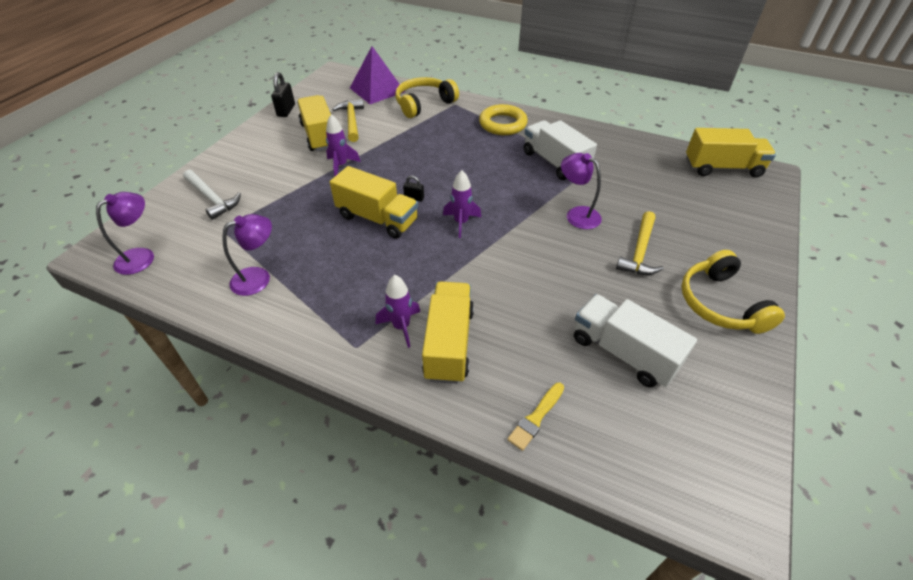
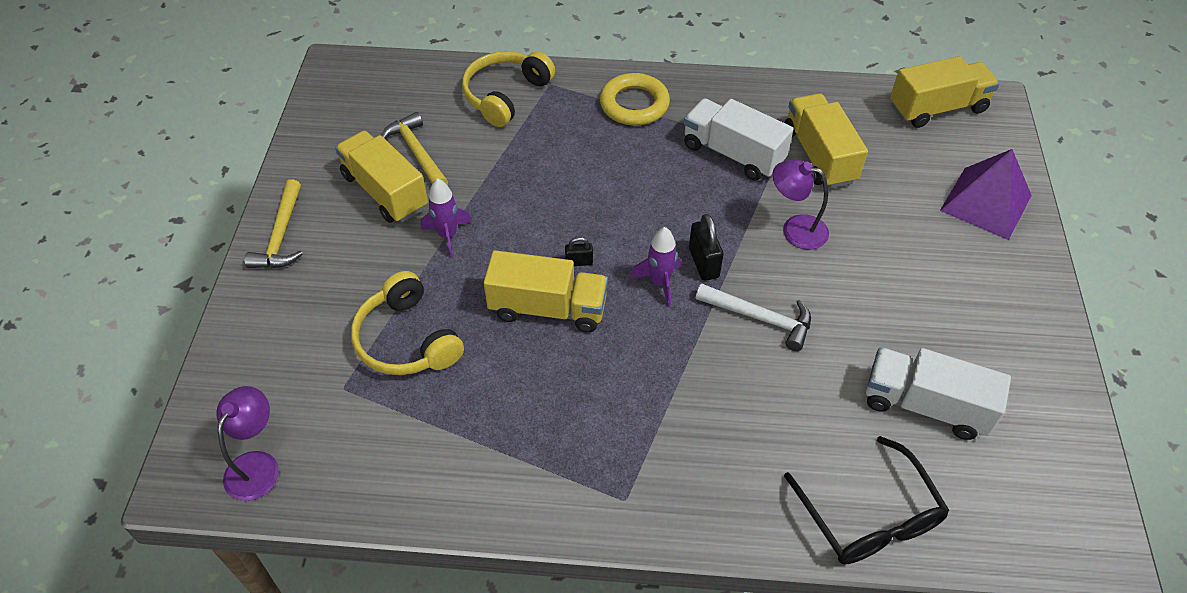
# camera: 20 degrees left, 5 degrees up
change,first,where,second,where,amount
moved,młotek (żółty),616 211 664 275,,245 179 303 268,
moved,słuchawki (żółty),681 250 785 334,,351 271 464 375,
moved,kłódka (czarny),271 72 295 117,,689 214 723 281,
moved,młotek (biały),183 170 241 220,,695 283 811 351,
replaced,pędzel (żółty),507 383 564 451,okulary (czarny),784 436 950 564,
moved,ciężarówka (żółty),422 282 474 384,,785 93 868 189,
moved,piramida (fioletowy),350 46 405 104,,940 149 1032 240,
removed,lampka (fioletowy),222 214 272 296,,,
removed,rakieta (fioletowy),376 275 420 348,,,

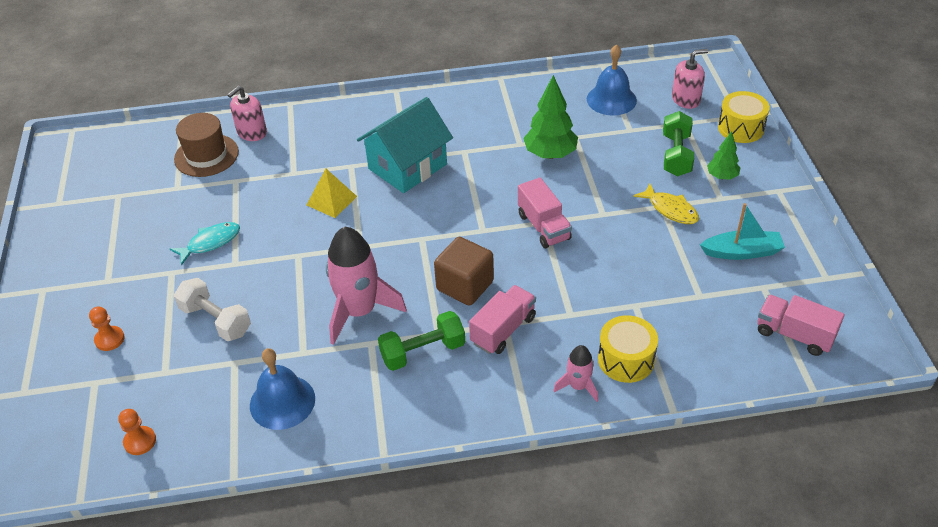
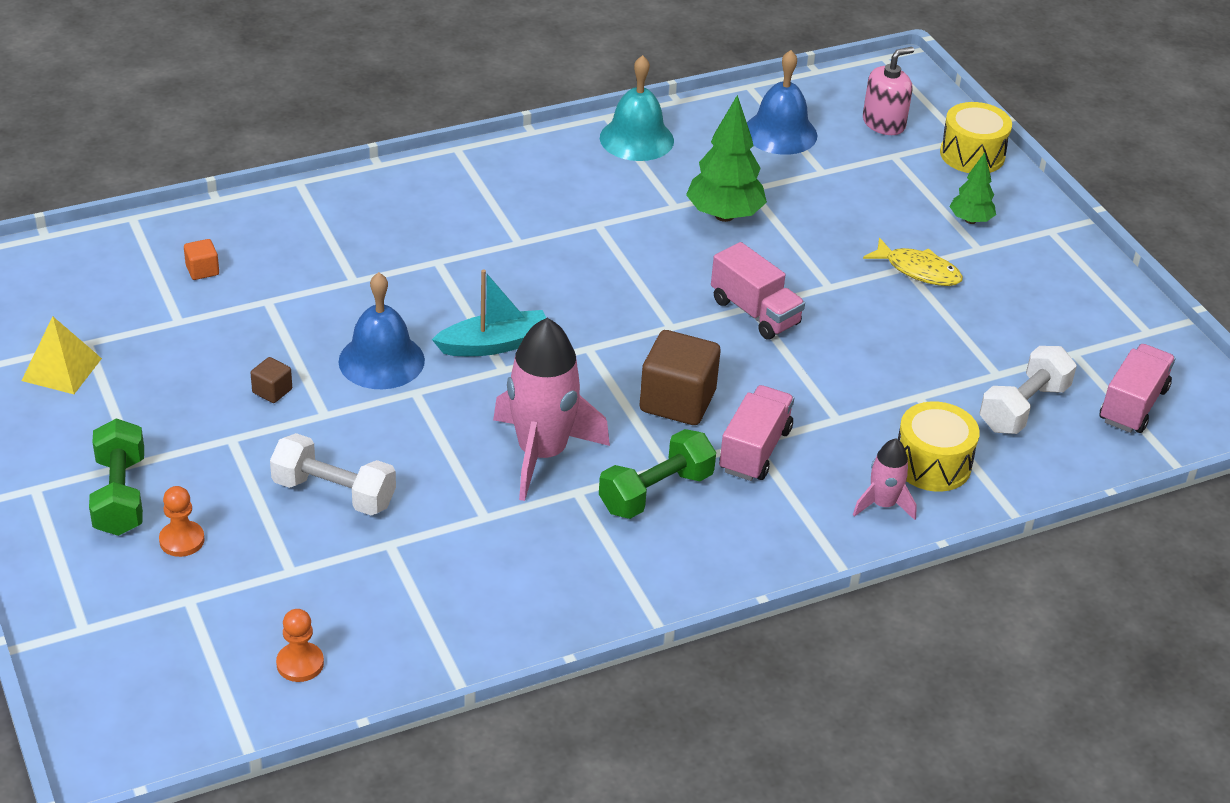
# camera: 20 degrees left, 5 degrees down
change,first,where,second,where,amount
moved,piramida (żółty),307 169 357 218,,21 316 102 394,
moved,hantel (zielony),663 111 694 177,,89 418 144 536,
replaced,kapelusz (brązowy),174 113 239 177,sześcian (pomarańczowy),184 239 219 280,
replaced,ryba (turkusowy),170 222 240 265,sześcian (brązowy),251 357 292 403,
moved,dzwonek (niebieski),250 348 315 430,,338 272 425 389,
moved,łódka (turkusowy),700 203 785 260,,432 269 546 356,
added,,,dzwonek (turkusowy),600 55 674 161,
added,,,hantel (biały),980 346 1077 434,
turned,ciężarówka (różowy),757 295 845 356,,1099 344 1175 433,105 degrees clockwise
removed,dozownik mydła (różowy),227 86 267 141,,,
removed,domek (turkusowy),357 97 453 193,,,

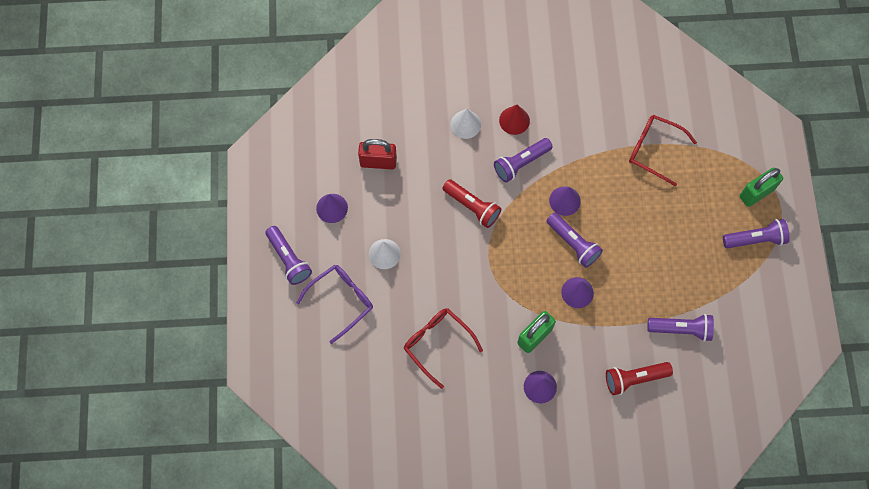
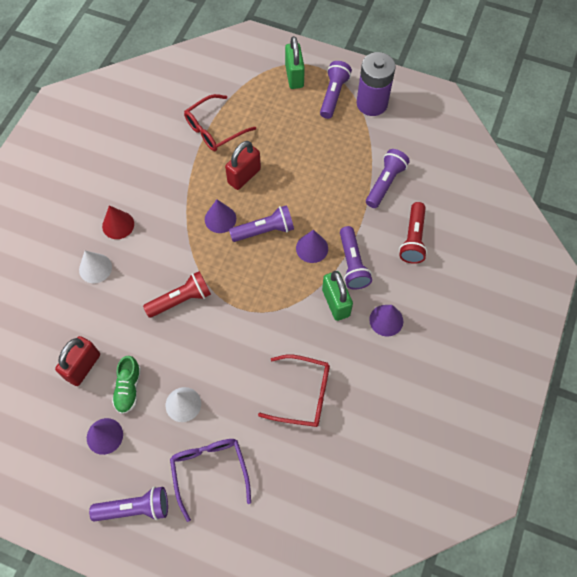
# camera: 65 degrees left, 5 degrees down
change,first,where,second,where,amount
added,,,but (zielony),112 356 141 414,
added,,,kłódka (czerwony),225 141 261 190,
turned,okulary (czerwony),404 308 483 389,,258 355 330 427,150 degrees counterclockwise
moved,latarka (fioletowy),494 138 553 183,,340 226 372 290,
added,,,bateria (fioletowy),357 52 396 116,

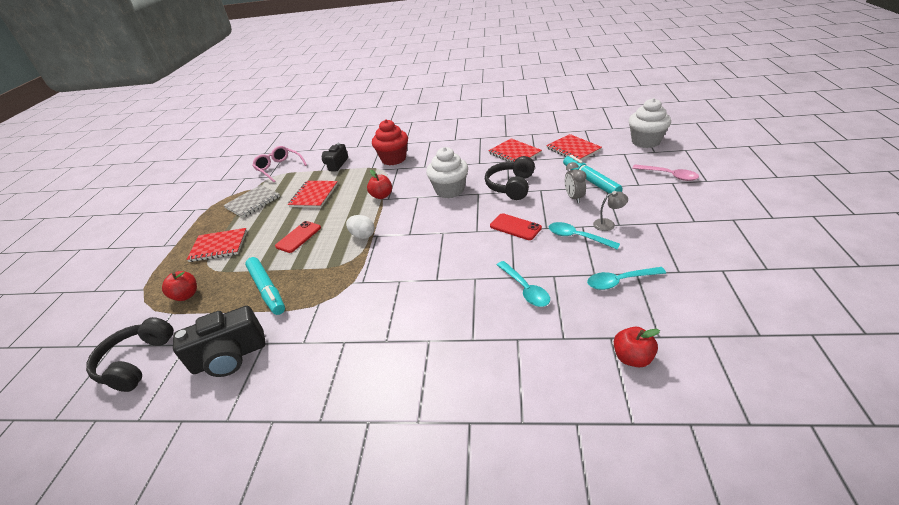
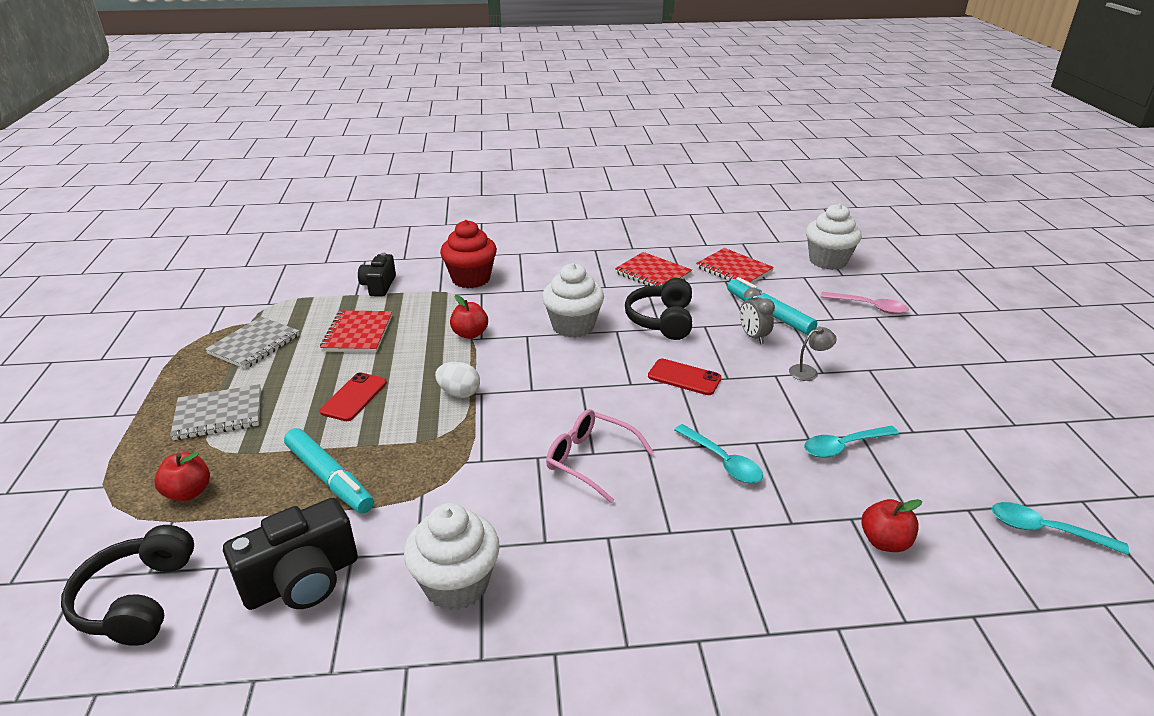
# camera: 15 degrees left, 5 degrees down
change,first,where,second,where,amount
recoloured,zeszyt (czerwony),186 228 247 262,zeszyt (szary),170 384 261 440,
added,,,muffinka (biały),404 503 500 610,
moved,okulary (różowy),252 146 307 182,,546 409 654 503,
moved,łyżka (turkusowy),548 222 620 250,,992 502 1129 555,

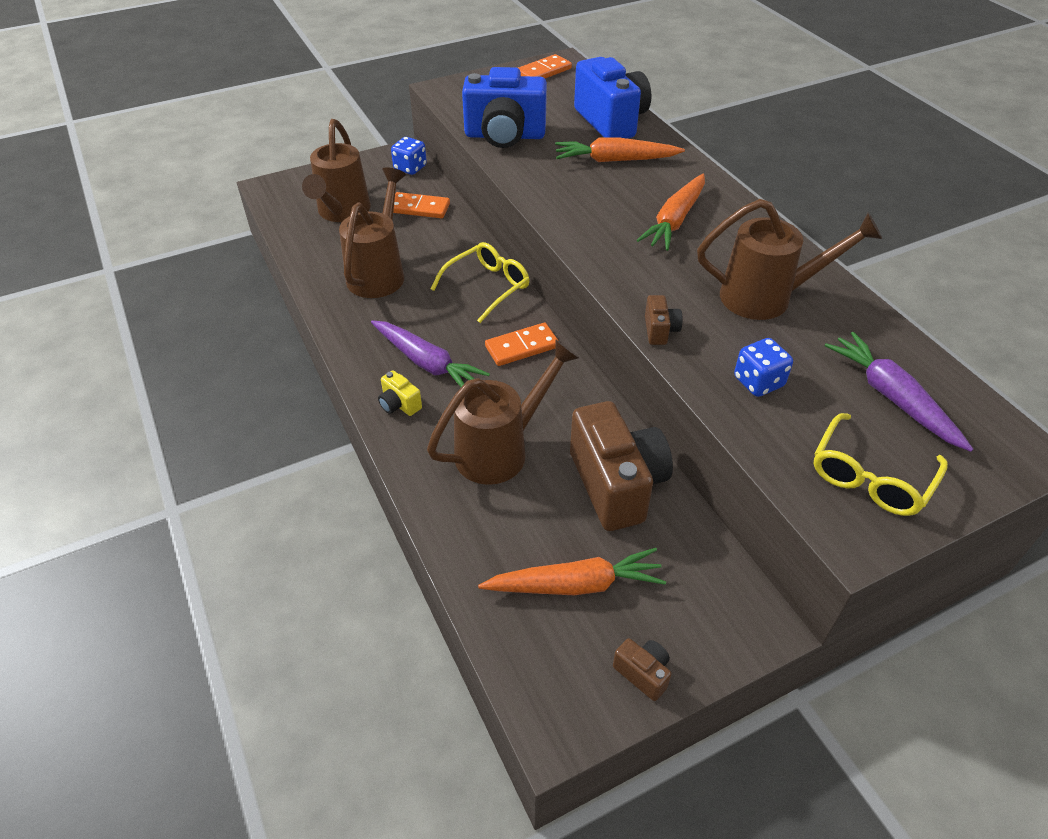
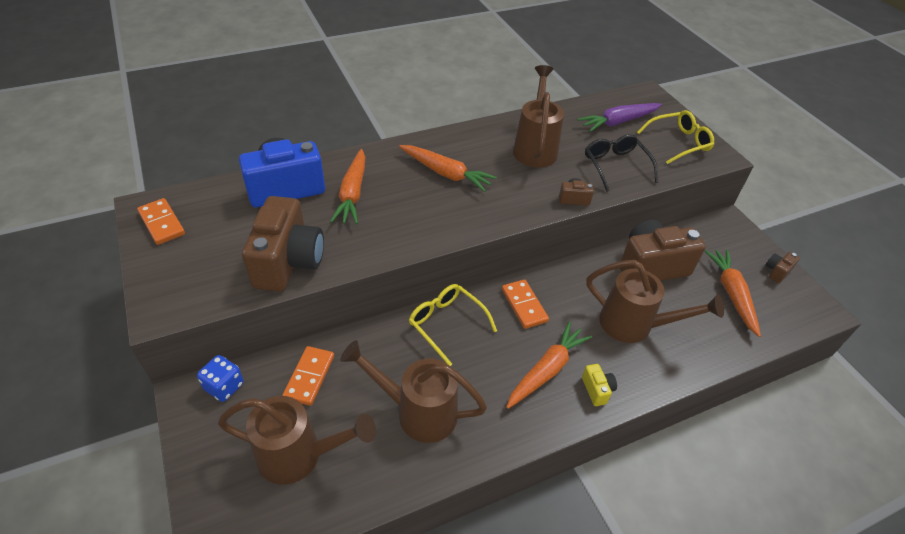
# camera: 90 degrees left, 0 degrees up
change,first,where,second,where,amount
recoloured,aparat fotograficzny (niebieski),462 67 547 148,aparat fotograficzny (brązowy),242 196 324 292,
recoloured,marchewka (fioletowy),371 320 490 387,marchewka (pomarańczowy),506 321 592 409,
turned,aparat fotograficzny (żółty),378 370 422 416,,582 364 617 406,60 degrees counterclockwise
replaced,kostka do gry (niebieski),734 338 793 397,okulary (czarny),585 134 659 192,
turned,konewka (brązowy),427 340 579 485,,586 260 724 343,150 degrees clockwise
turned,okulary (żółty),813 413 948 516,,637 110 714 164,60 degrees counterclockwise

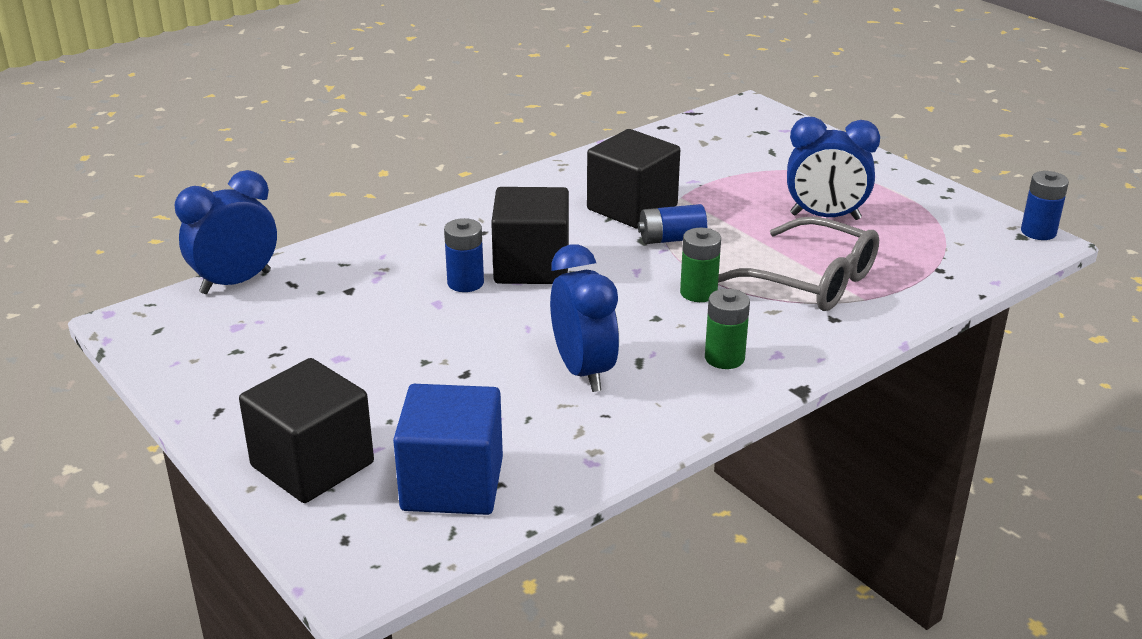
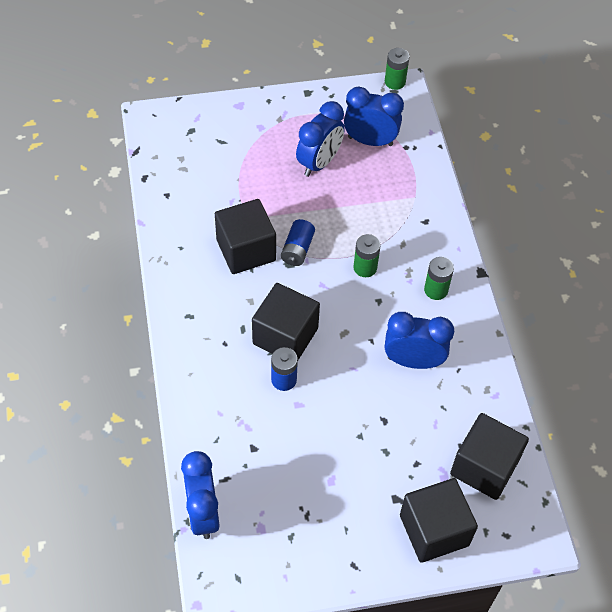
# camera: 65 degrees left, 25 degrees up
change,first,where,second,where,amount
added,,,budzik (niebieski),344 87 404 146,
recoloured,bateria (niebieski),1021 171 1069 240,bateria (zielony),385 48 410 90,
recoloured,sześcian (niebieski),393 384 503 515,sześcian (czarny),450 413 529 500,
removed,okulary (szary),718 216 879 311,,,

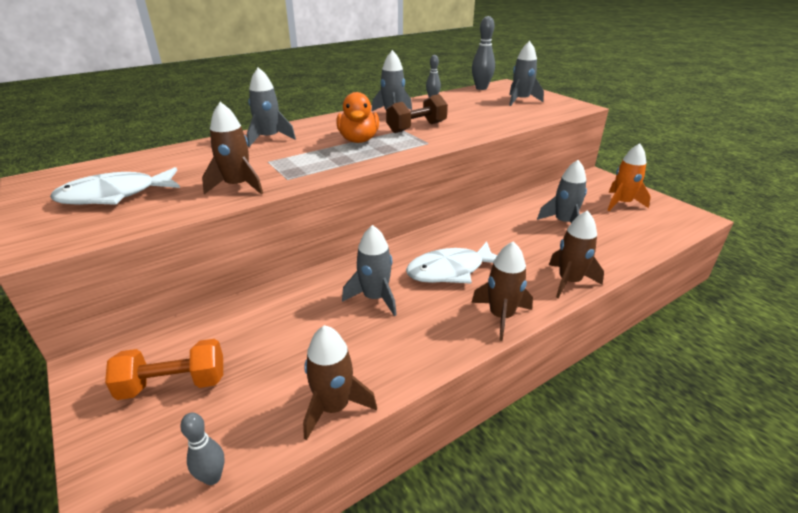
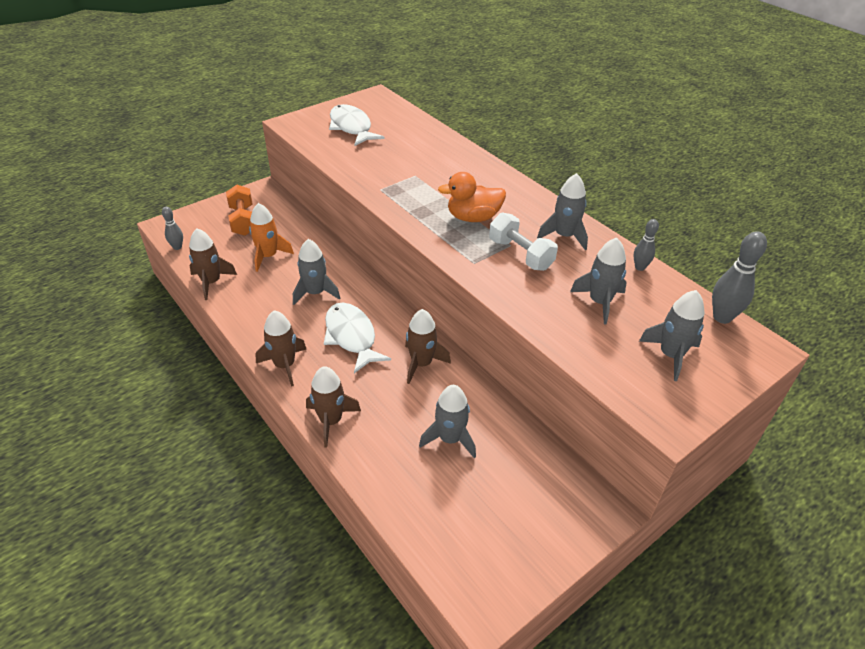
# camera: 85 degrees right, 10 degrees up
change,first,where,second,where,amount
moved,rakieta (pomarańczowy),607 143 651 211,,249 203 294 272,
moved,rakieta (brązowy),202 102 263 194,,405 309 451 384,
recoloured,hantel (brązowy),386 94 448 133,hantel (biały),489 212 558 271,
moved,rakieta (szary),247 67 296 147,,570 238 627 325,

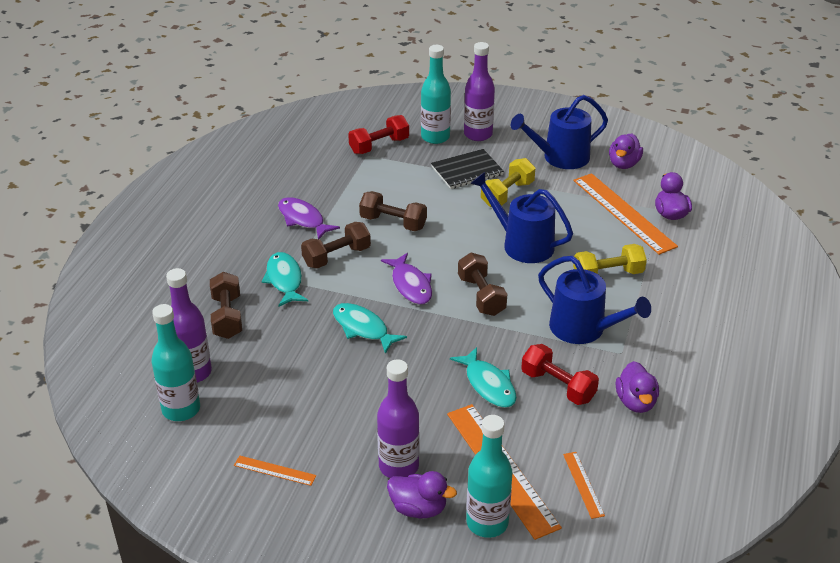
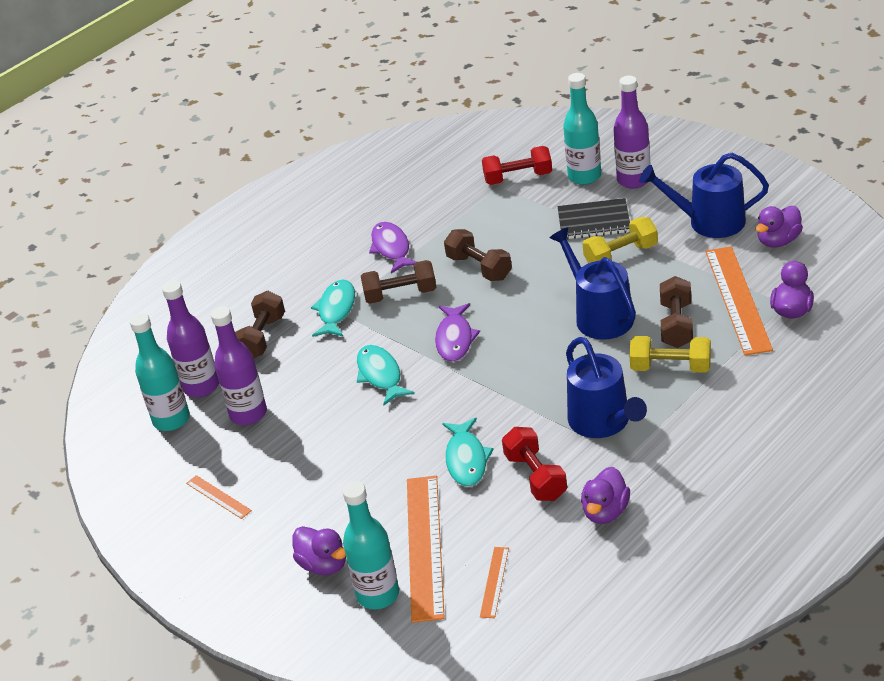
# camera: 30 degrees right, 0 degrees up
change,first,where,second,where,amount
moved,butelka (fioletowy),377 359 419 478,,211 306 267 425,
moved,hantel (brązowy),458 253 507 316,,660 276 693 348,

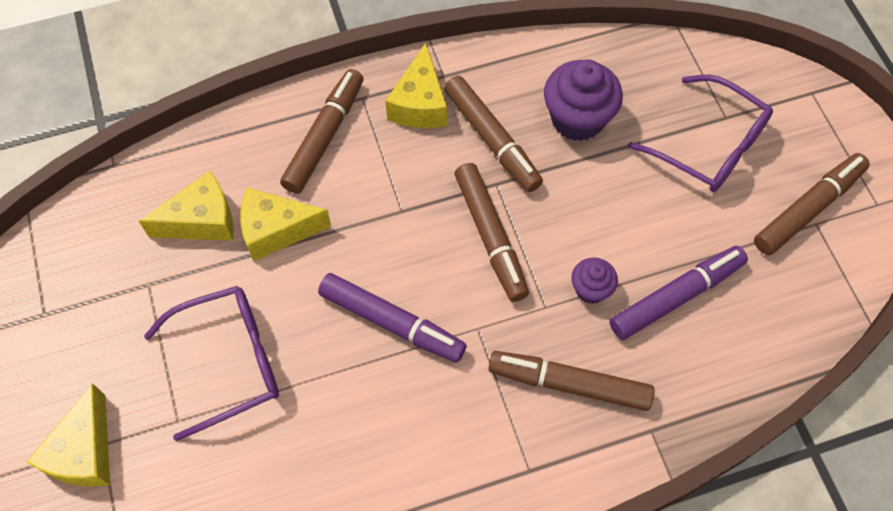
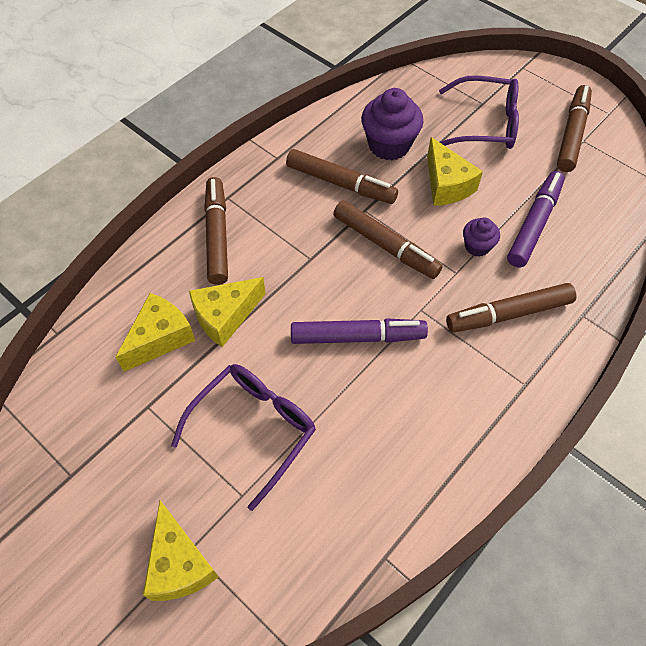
# camera: 30 degrees left, 5 degrees down
change,first,where,second,where,amount
moved,ser (żółty),385 43 447 128,,427 137 483 206,

